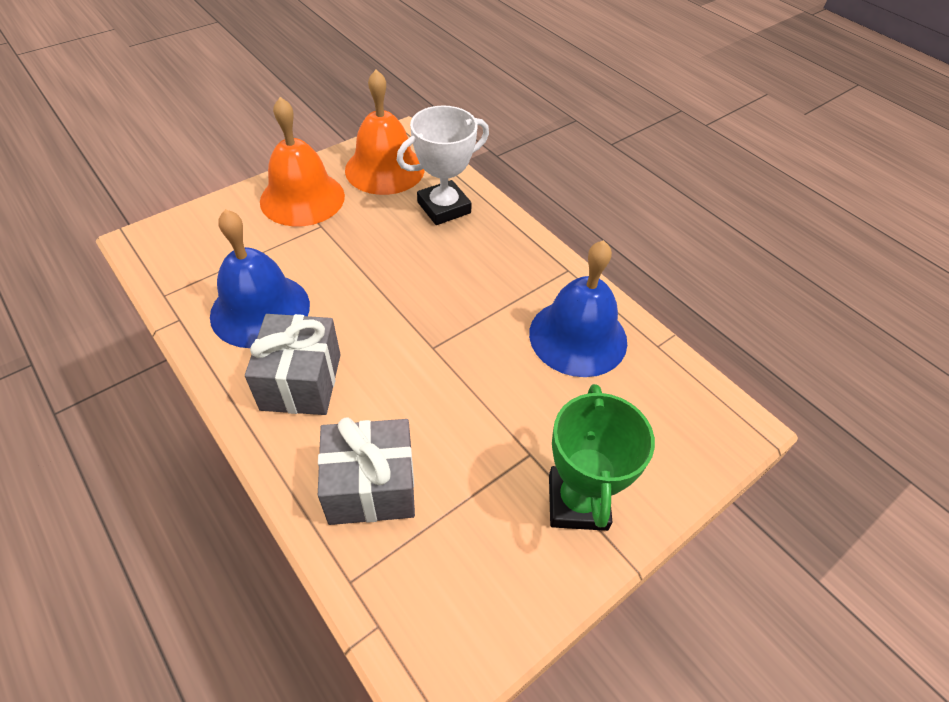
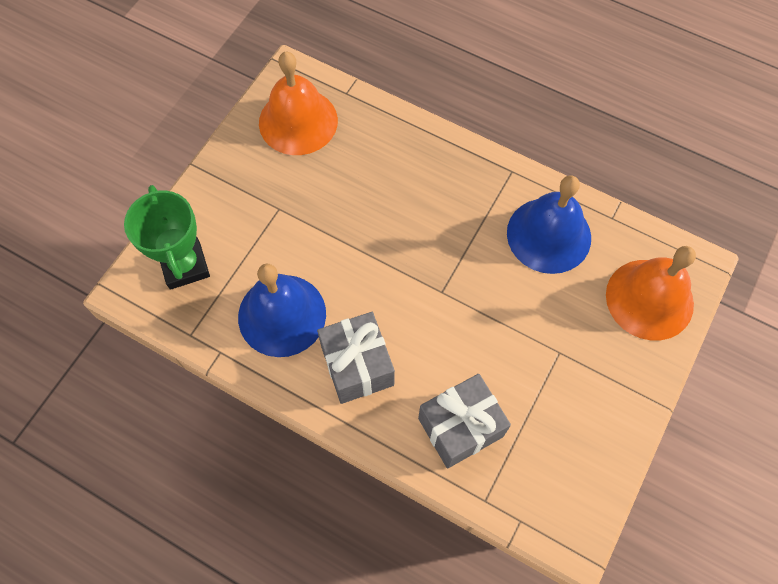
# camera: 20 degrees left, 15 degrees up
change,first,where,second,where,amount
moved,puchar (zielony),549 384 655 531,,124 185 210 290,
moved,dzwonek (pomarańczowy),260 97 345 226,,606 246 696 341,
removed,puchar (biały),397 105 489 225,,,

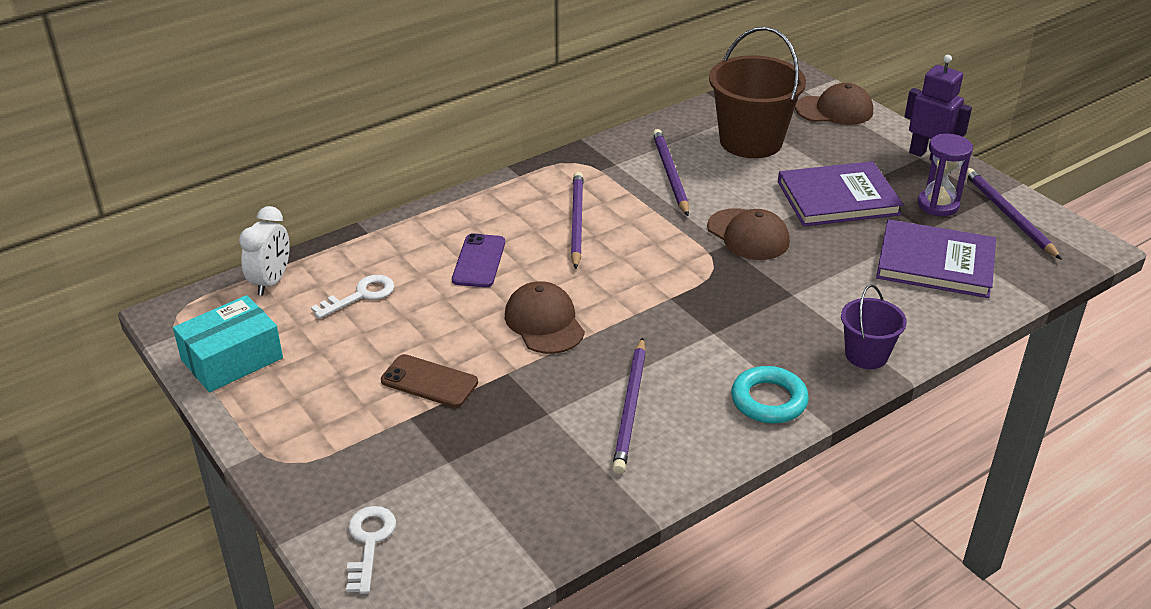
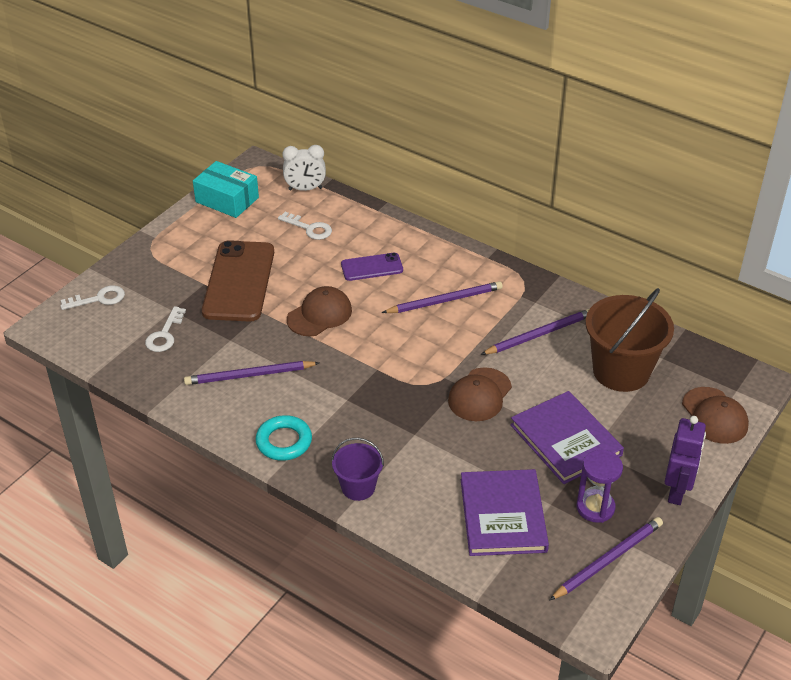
# camera: 70 degrees right, 5 degrees up
change,first,where,second,where,amount
added,,,klucz (biały),145 306 186 352,
resized,telefon (brązowy),381 354 478 408,,202 240 274 322,x1.90

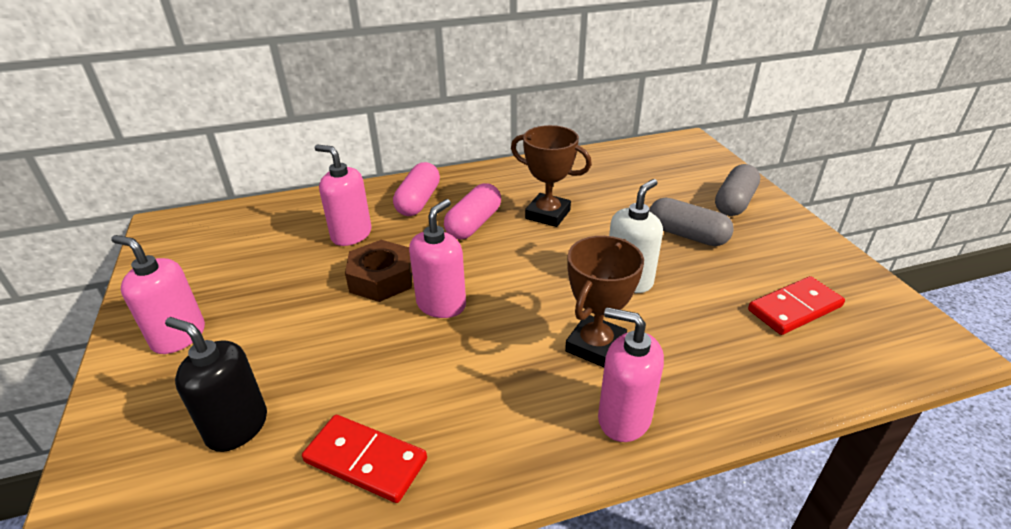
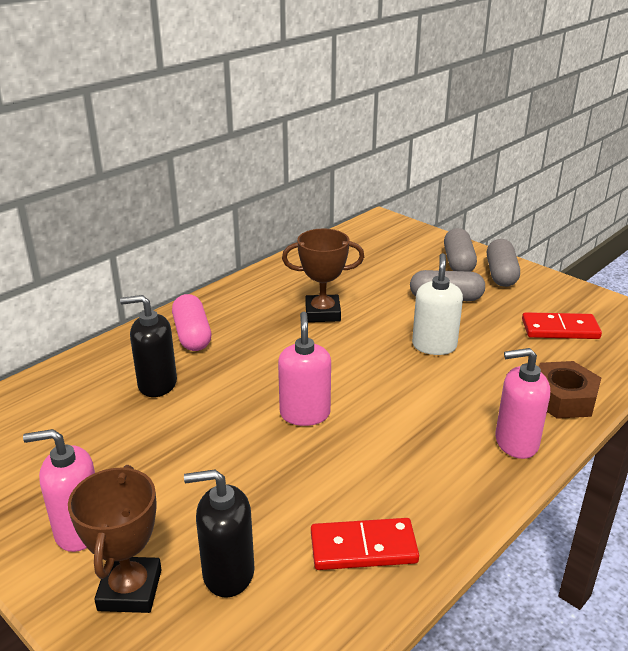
# camera: 30 degrees left, 5 degrees down
change,first,where,second,where,amount
moved,puchar (brązowy),565 236 644 367,,68 465 162 613,
recoloured,dozownik mydła (różowy),315 145 371 246,dozownik mydła (czarny),120 295 177 397,
added,,,kapsułka (szary),487 239 520 287,
turned,kostka domina (czerwony),748 276 845 335,,522 312 602 339,60 degrees clockwise
moved,nakrętka (brązowy),345 240 412 302,,539 361 601 419,
removed,kapsułka (różowy),444 183 501 240,,,

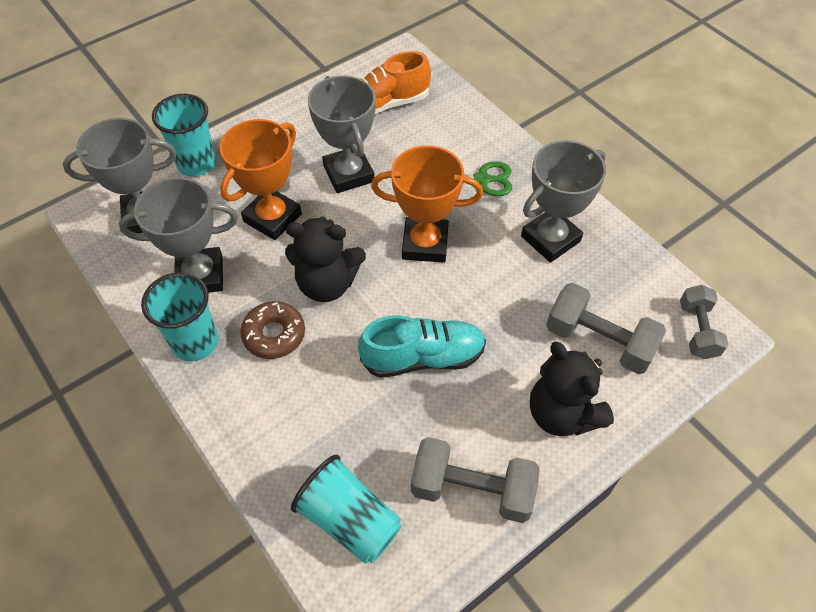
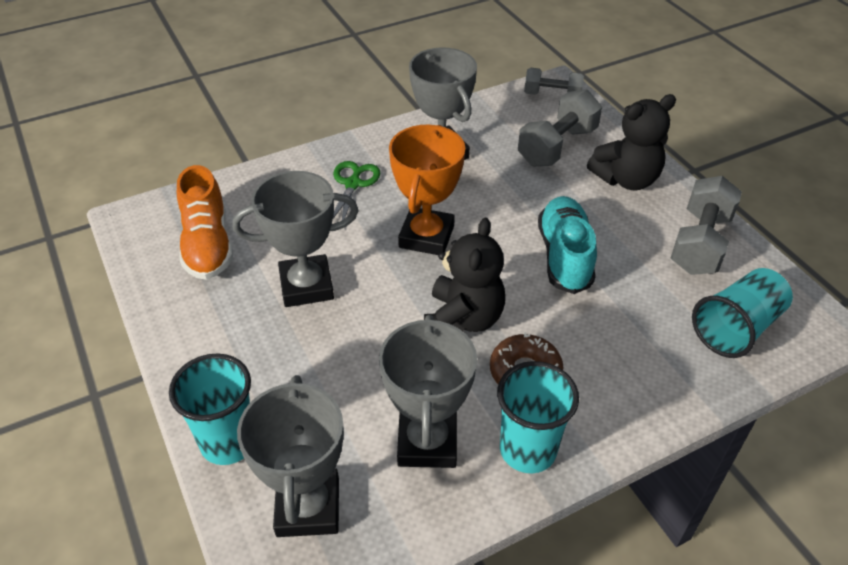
# camera: 80 degrees left, 10 degrees down
change,first,where,second,where,amount
removed,puchar (pomarańczowy),220 119 302 240,,,

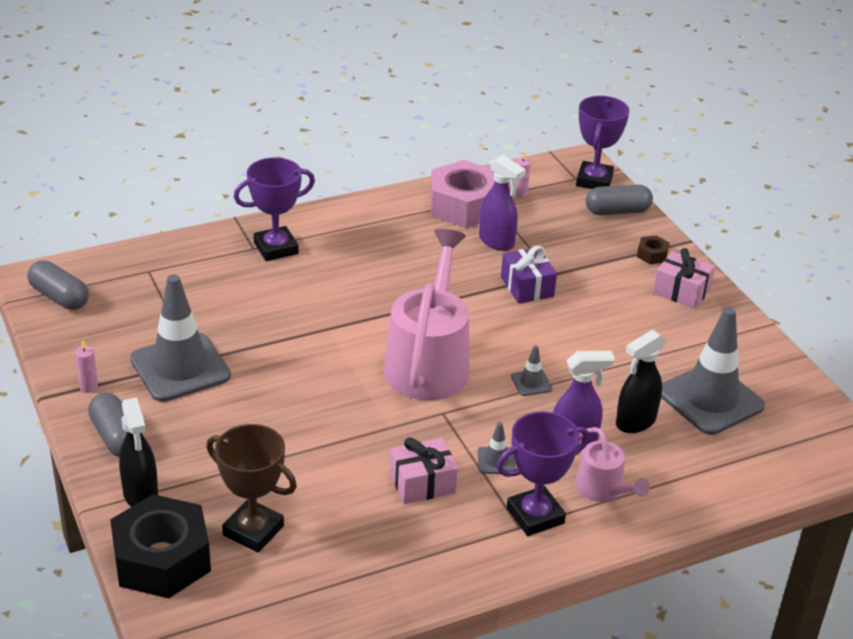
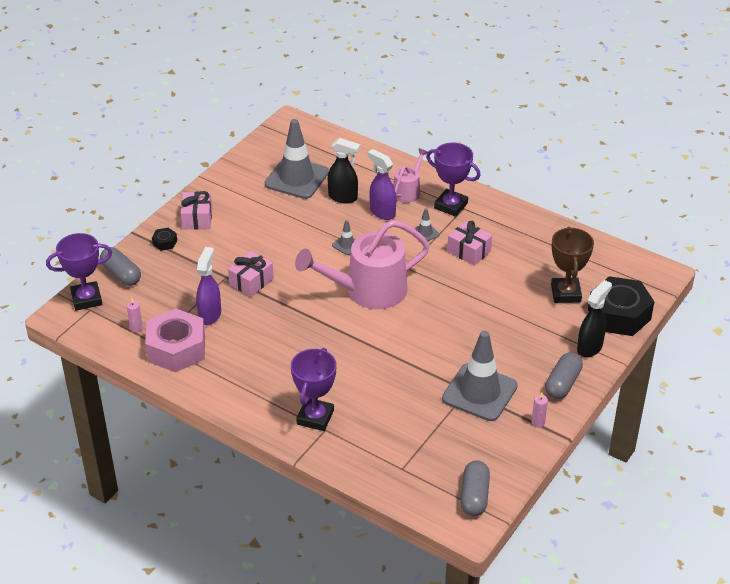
# camera: 120 degrees left, 5 degrees up
change,first,where,second,where,amount
recoloured,nakrętka (brązowy),637 235 670 264,nakrętka (czarny),152 228 177 251,
recoloured,prezent (fioletowy),501 246 557 304,prezent (różowy),228 251 274 297,
turned,puchar (fioletowy),233 157 315 261,,291 348 336 431,75 degrees clockwise

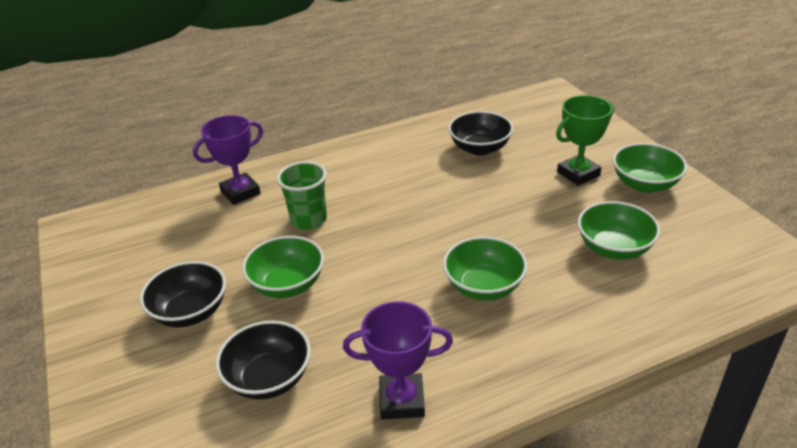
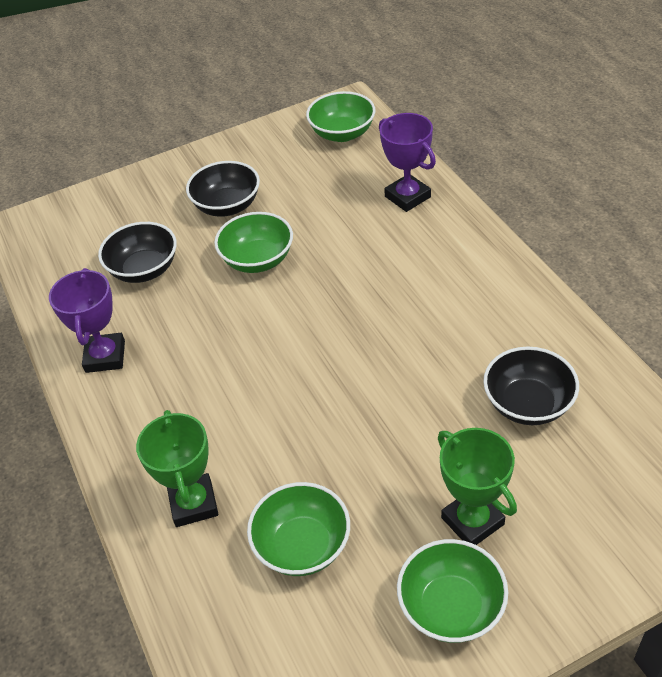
# camera: 90 degrees right, 10 degrees up
change,first,where,second,where,amount
added,,,puchar (zielony),136 410 218 527,
moved,miska (zielony),443 237 527 300,,306 91 375 142,
removed,szklanka (zielony),277 161 327 230,,,

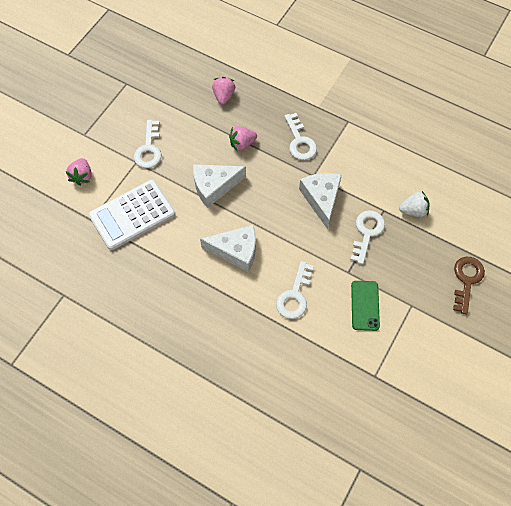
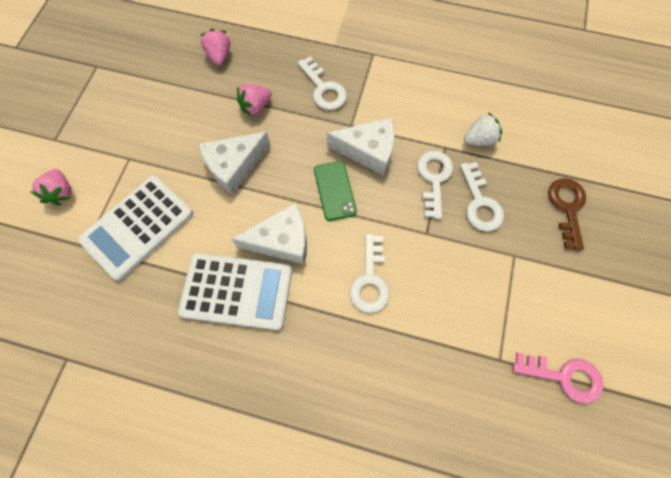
# camera: 15 degrees left, 5 degrees up
change,first,where,second,where,amount
added,,,kalkulator (biały),178 253 292 330,
moved,telefon (zielony),351 281 380 331,,314 161 357 221,
turned,ser (biały),299 173 342 229,,327 118 395 176,120 degrees clockwise
moved,klucz (biały),134 120 161 168,,460 162 504 231,
added,,,klucz (różowy),513 352 603 404,

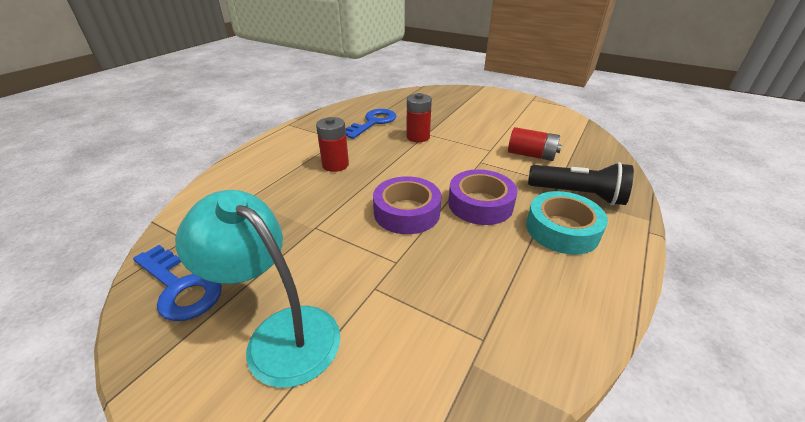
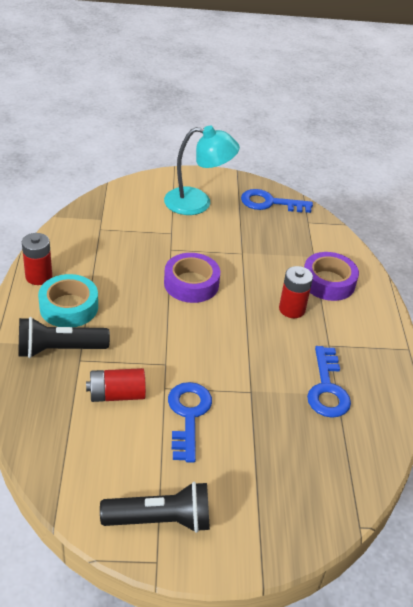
# camera: 145 degrees right, 5 degrees up
change,first,where,second,where,amount
moved,bateria (czerwony),406 93 432 142,,22 233 52 285,
added,,,latarka (czarny),100 482 210 533,
added,,,klucz (niebieski),168 382 212 463,
moved,taśma klejąca (fioletowy),448 169 517 225,,304 252 359 301,

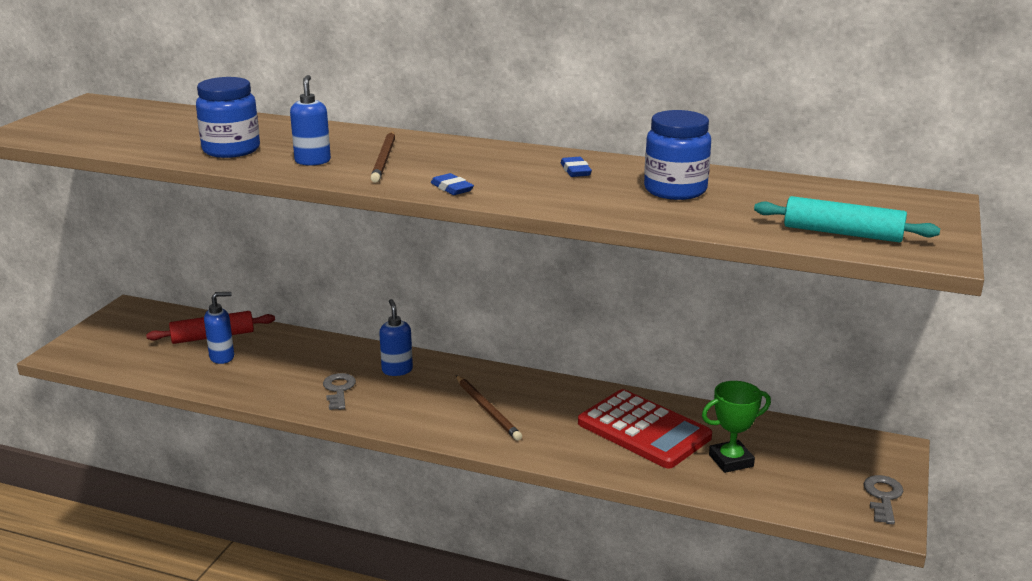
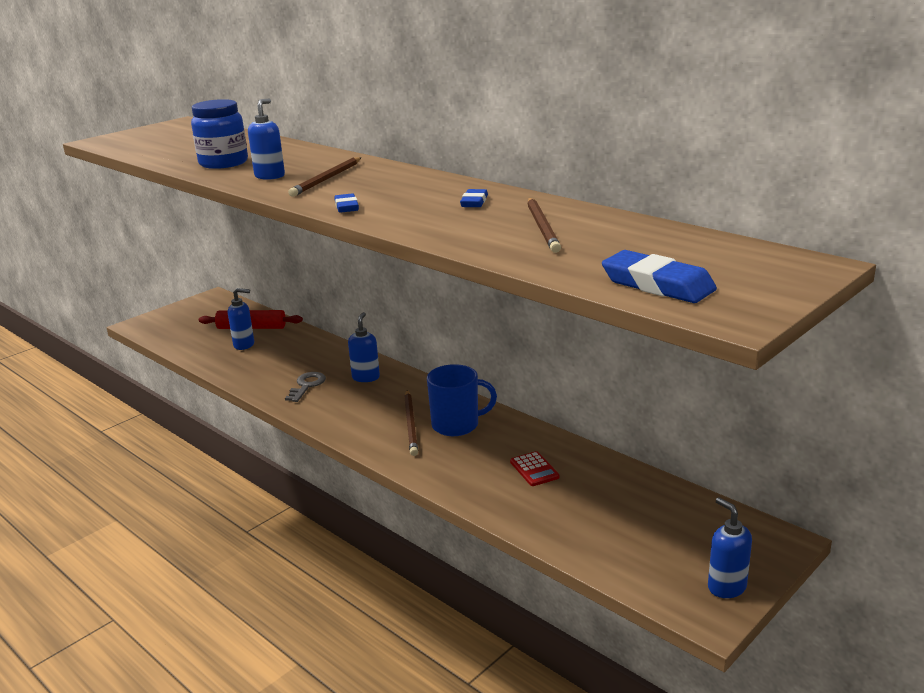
# camera: 25 degrees right, 0 degrees up
change,first,where,second,where,amount
added,,,kubek (niebieski),427 364 497 436,
resized,kalkulator (czerwony),578 389 712 469,,510 451 560 486,x0.43
replaced,słoik (niebieski),644 110 711 200,ołówek (brązowy),528 198 561 253,
replaced,wałek do ciasta (turkusowy),754 196 940 243,gumka do mazania (niebieski),602 250 717 303,
replaced,klucz (szary),864 475 903 525,dozownik mydła (niebieski),708 497 752 598,
removed,puchar (zielony),702 381 771 473,,,

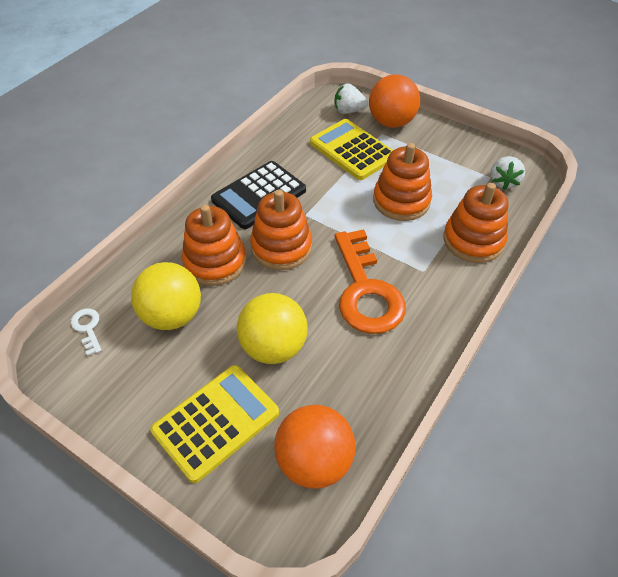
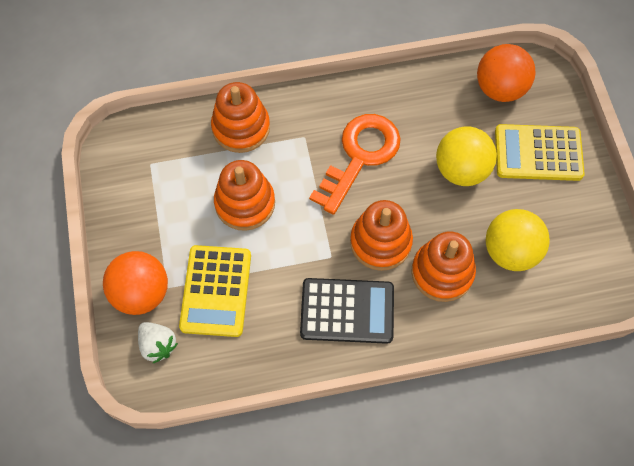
# camera: 135 degrees left, 15 degrees up
change,first,where,second,where,amount
removed,klucz (biały),71 308 102 356,,,
removed,truskawka (biały),490 156 525 190,,,

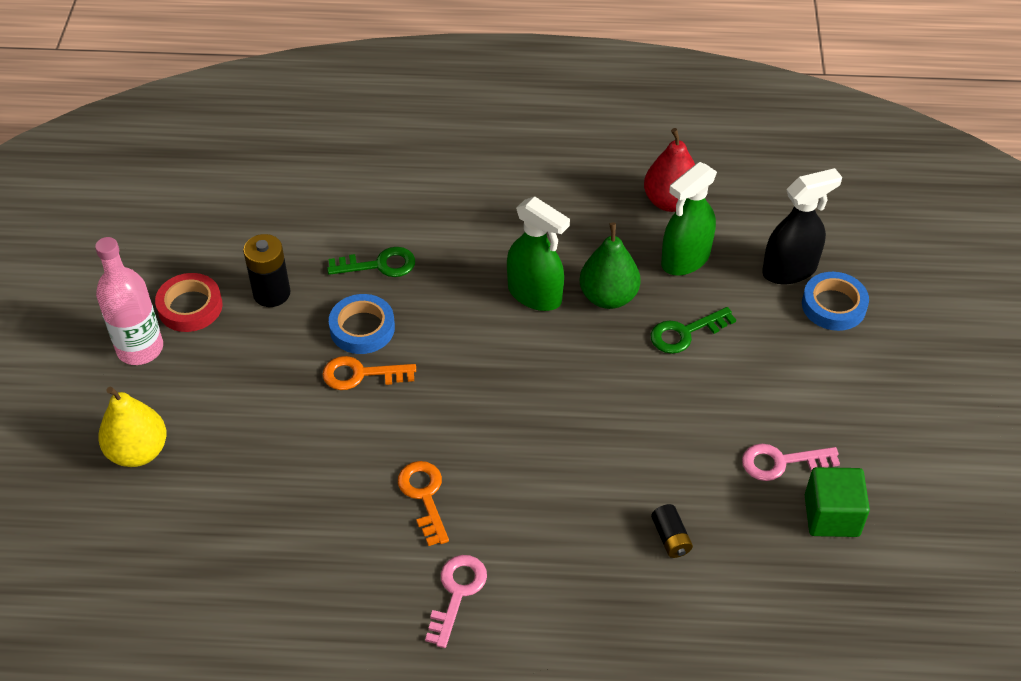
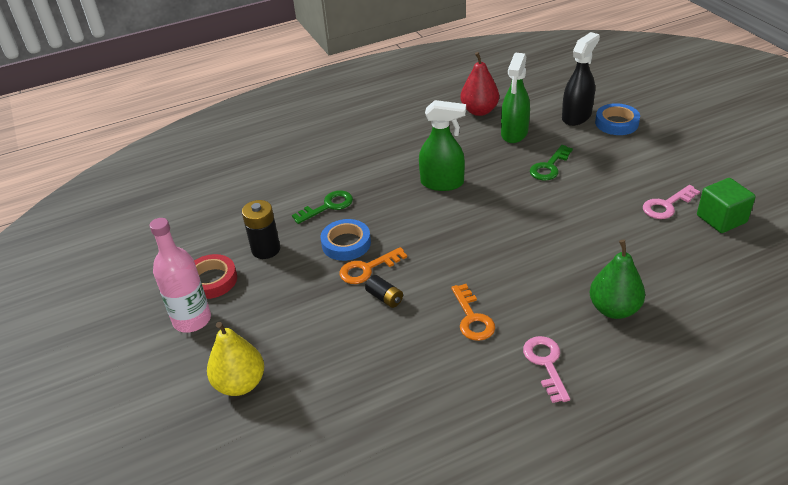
# camera: 25 degrees left, 10 degrees down
change,first,where,second,where,amount
moved,bateria (czarny),651 504 693 558,,365 275 403 308,
turned,klucz (pomarańczowy),398 461 449 546,,451 284 495 341,150 degrees counterclockwise
moved,gruszka (zielony),580 222 641 309,,590 240 645 319,

